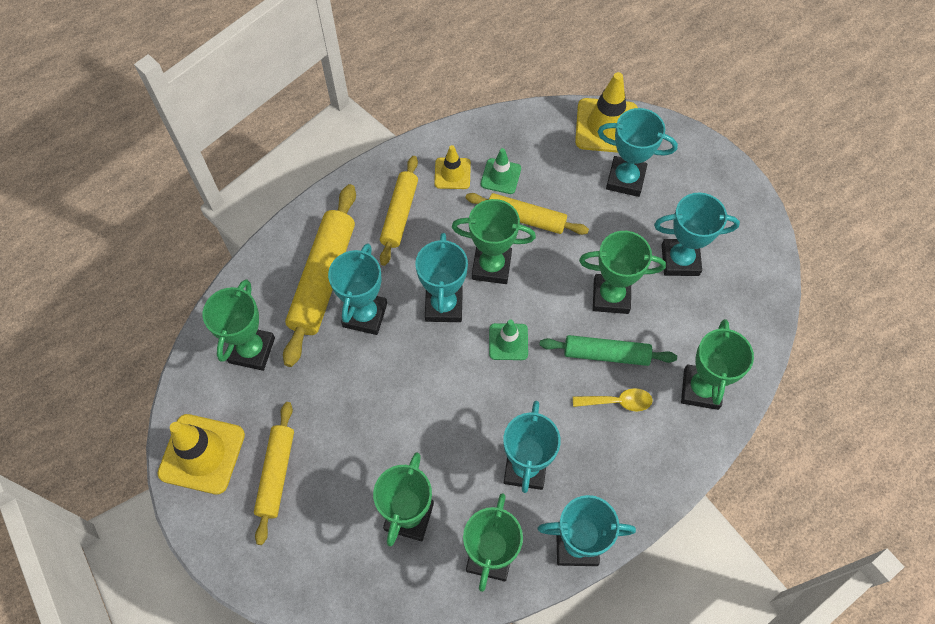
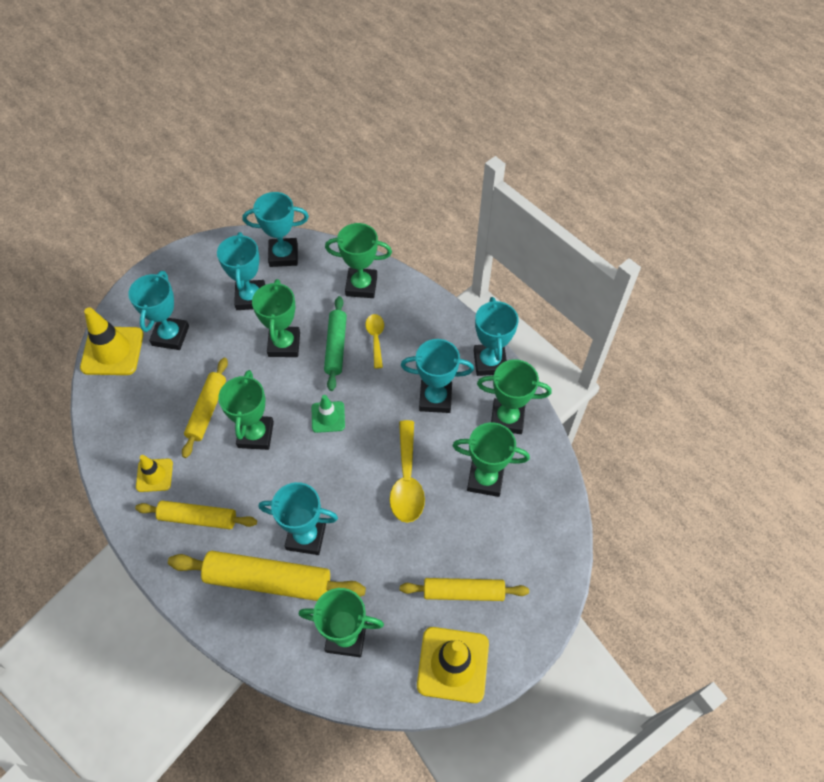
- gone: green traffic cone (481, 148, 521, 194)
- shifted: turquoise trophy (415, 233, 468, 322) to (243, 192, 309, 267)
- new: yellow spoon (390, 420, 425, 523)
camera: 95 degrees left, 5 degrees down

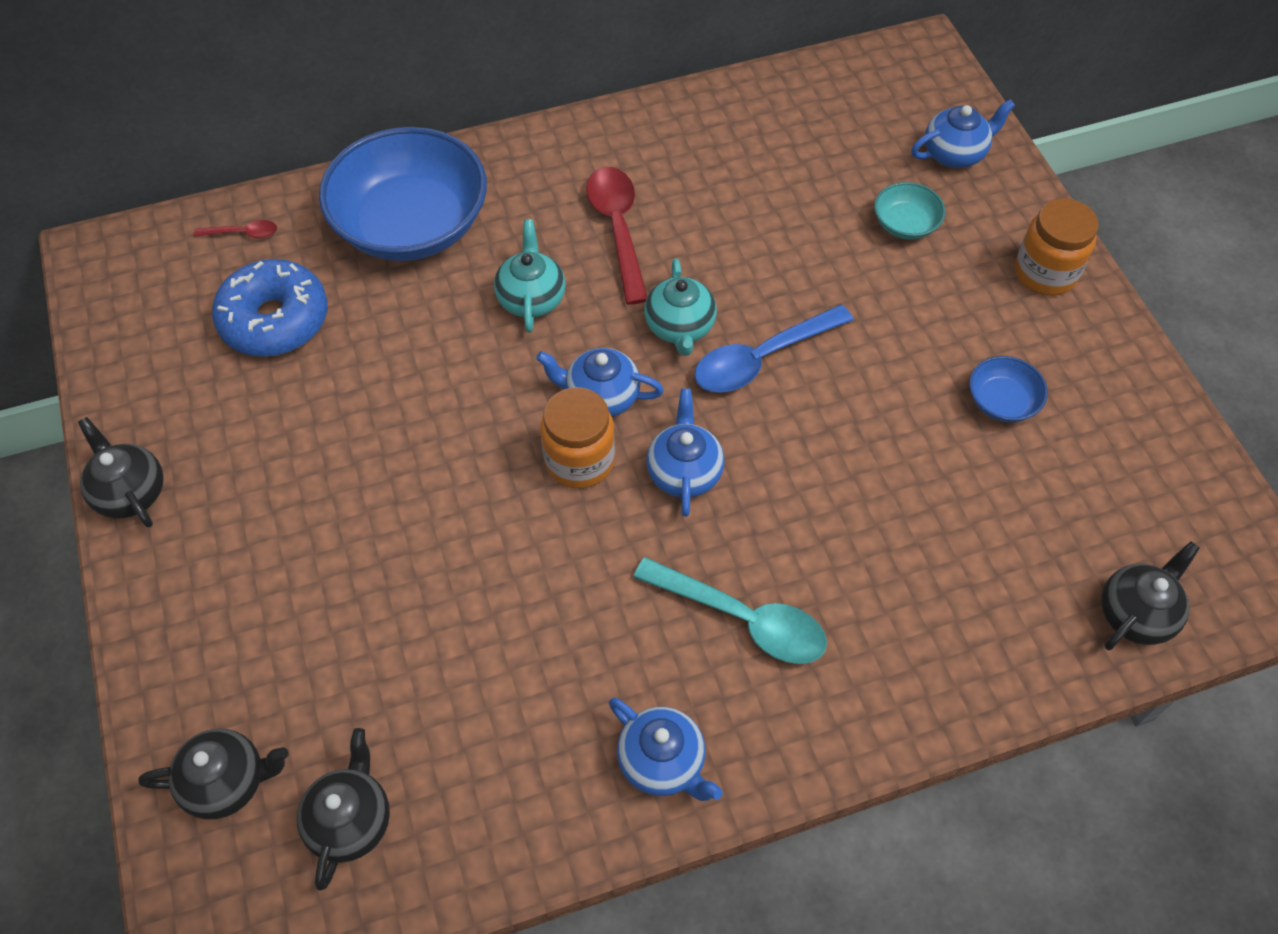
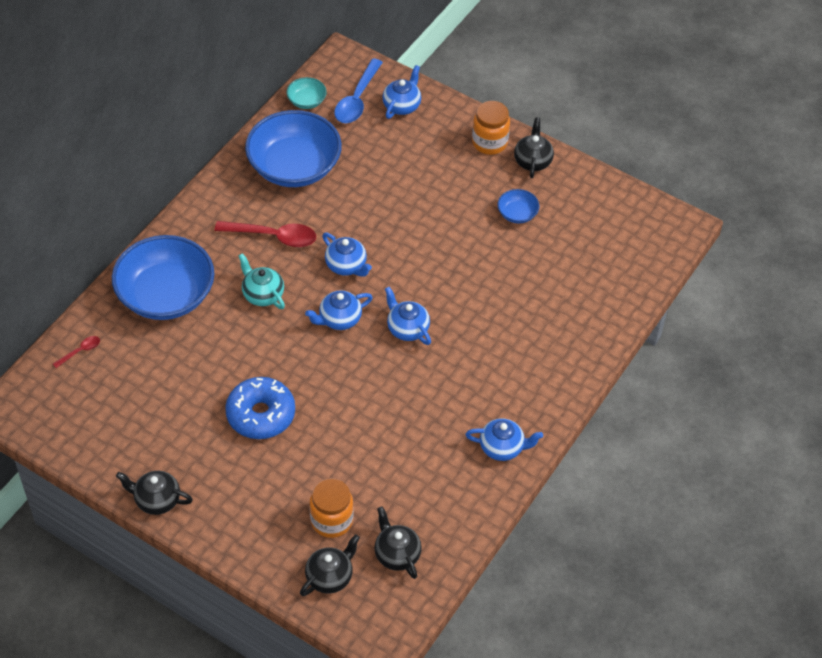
- rotated: red spoon (586, 167, 647, 305) = (215, 221, 316, 247) 150 degrees clockwise
- shifted: turquoise bowl (874, 182, 945, 240) to (286, 77, 327, 109)
- repainted: turquoise teapot (644, 258, 717, 356) to blue teapot (322, 232, 372, 277)
- shifted: blue donut (212, 259, 328, 357) to (225, 377, 295, 439)
- shifted: blue spoon (695, 305, 853, 393) to (334, 59, 383, 123)
- shifted: orange jar (540, 387, 615, 488) to (310, 478, 354, 538)
- shifted: black teapot (1101, 541, 1200, 650) to (514, 118, 554, 178)
- gone: turquoise spoon (633, 557, 827, 664)
- new: blue bowl (245, 110, 342, 187)
camera: 40 degrees left, 5 degrees down

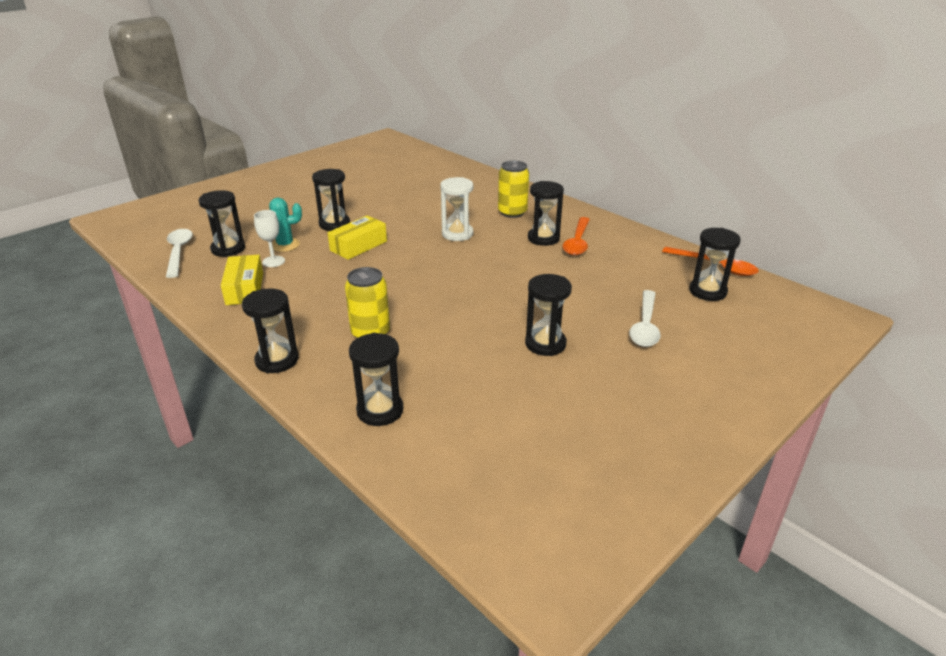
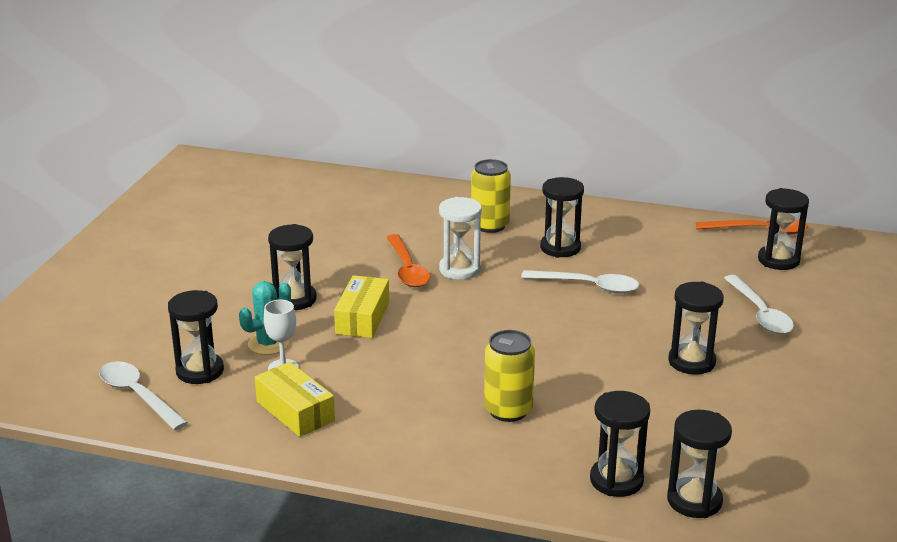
- shifted: orange spoon (563, 217, 590, 256) to (386, 234, 430, 287)
- shifted: black hourglass (242, 288, 299, 373) to (667, 410, 732, 518)
- new: white spoon (521, 270, 639, 294)
camera: 30 degrees left, 5 degrees down

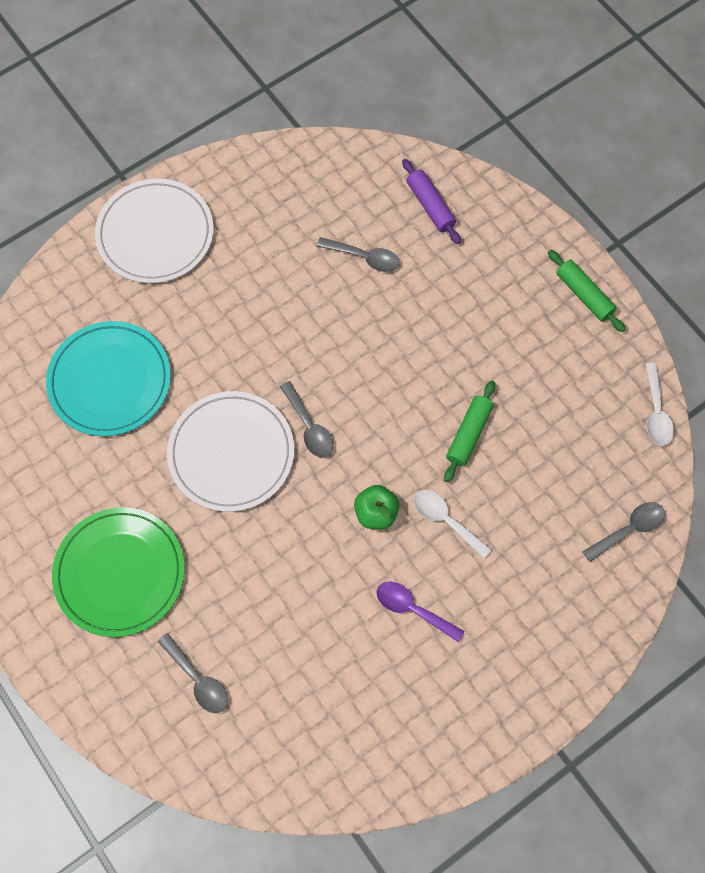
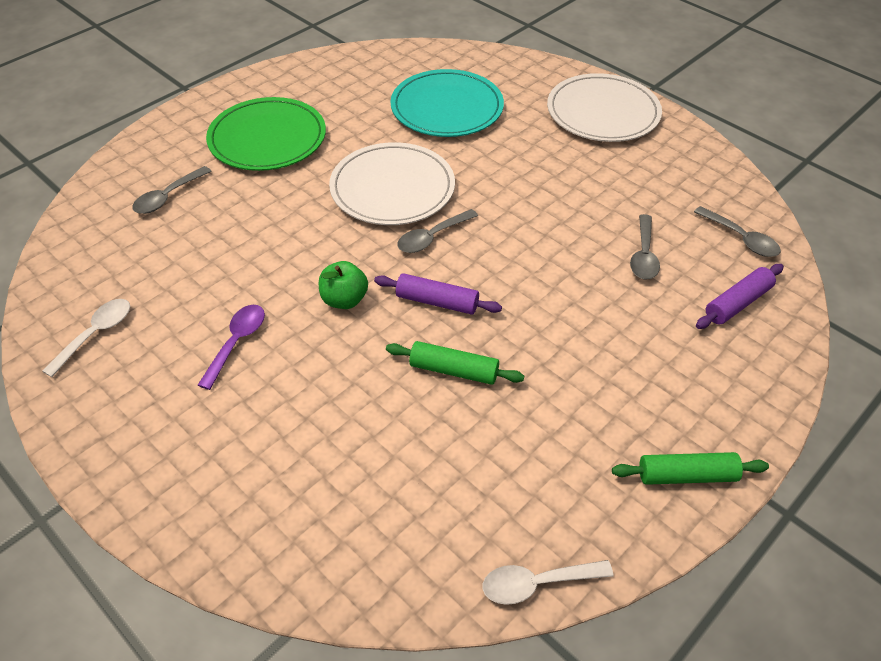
- rotated: green rolling pin (548, 250, 626, 332) = (612, 452, 769, 485) 45 degrees clockwise
- shifted: white spoon (414, 490, 492, 559) to (42, 299, 130, 377)
- shifted: grey spoon (583, 502, 665, 562) to (694, 206, 781, 257)
- new: purple rolling pin (374, 273, 502, 315)
camera: 80 degrees right, 20 degrees down

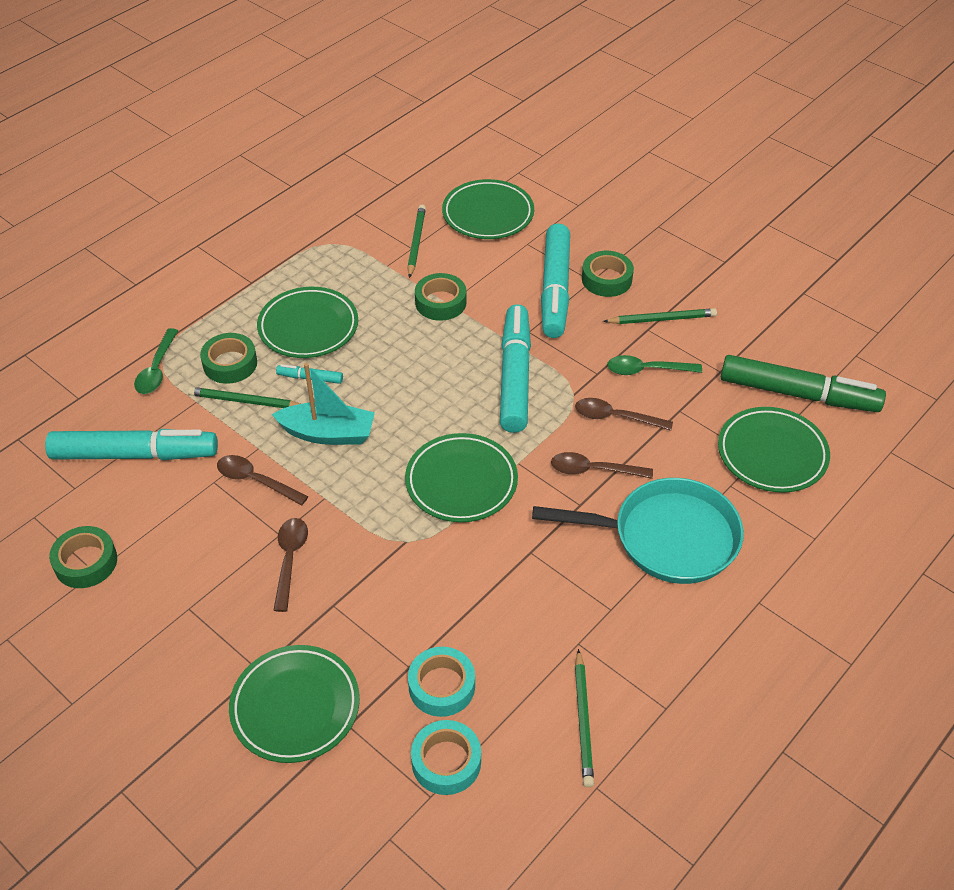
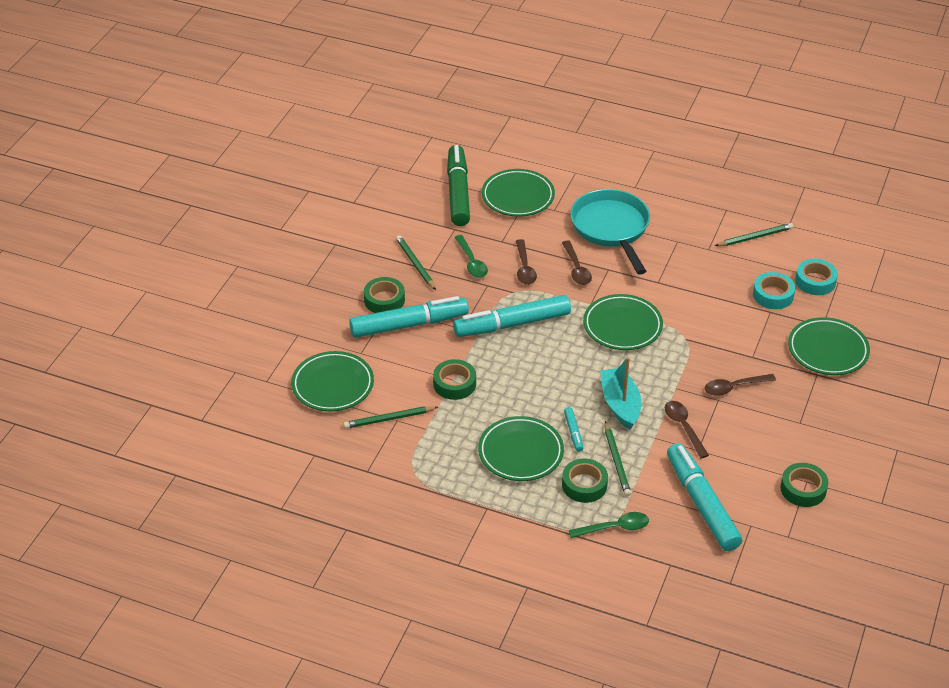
- rotated: brown spoon (217, 455, 309, 506) = (665, 401, 709, 458) 150 degrees clockwise
camera: 110 degrees left, 5 degrees down

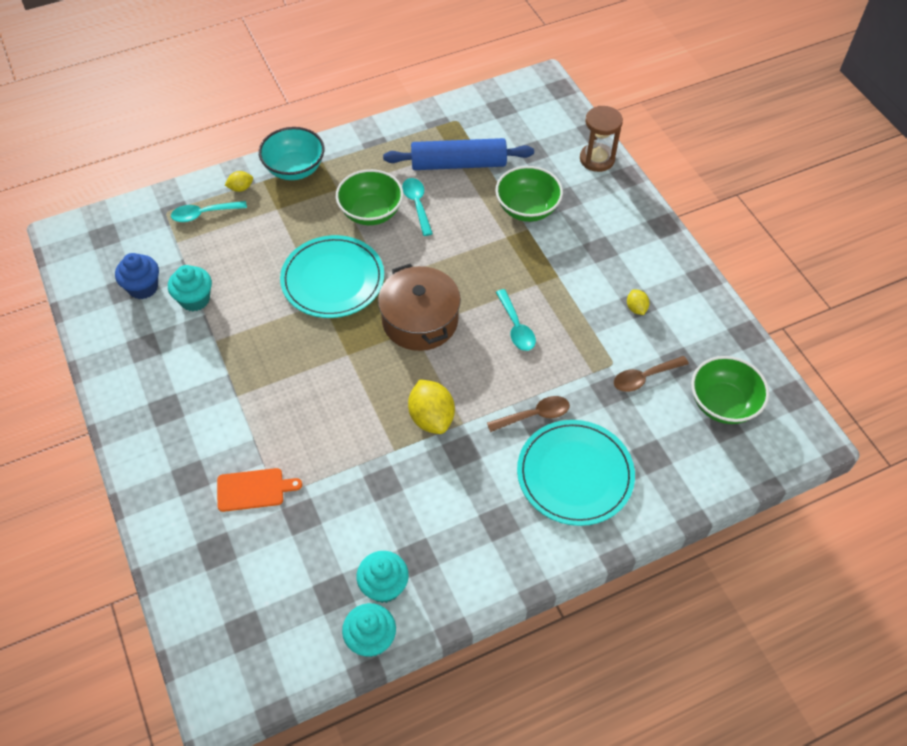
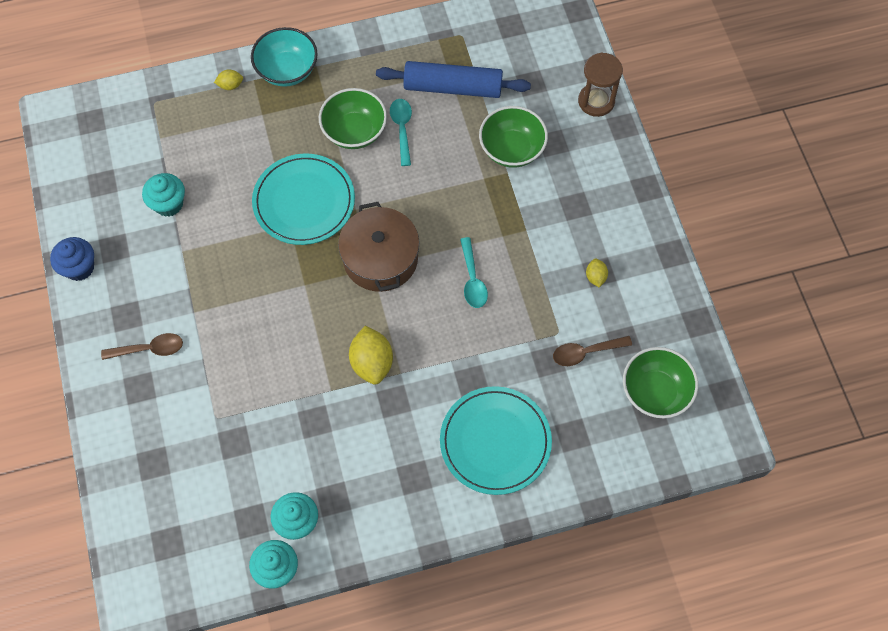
- gone: turquoise spoon (171, 201, 247, 222)
- shifted: blue cupcake (115, 253, 159, 299) to (50, 237, 94, 281)
- shifted: brown spoon (487, 396, 570, 432) to (101, 333, 183, 360)
- gone: orange cutting board (217, 468, 302, 512)
camera: 10 degrees right, 10 degrees up

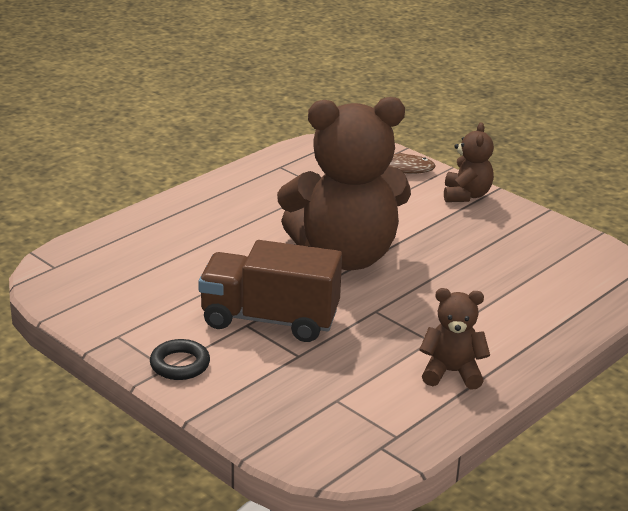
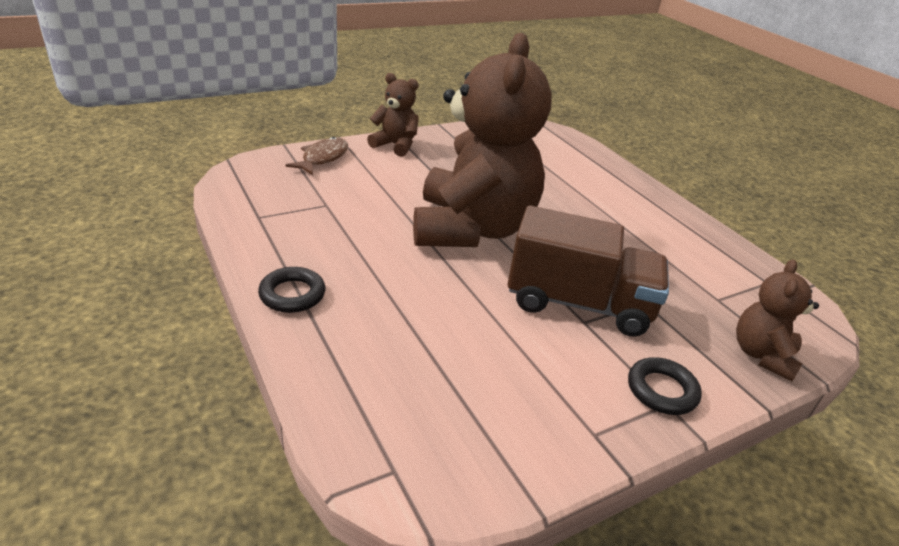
- rotated: brown truck (198, 240, 342, 342) = (508, 205, 669, 337) 105 degrees counterclockwise
- shifted: brown teddy bear (419, 288, 490, 390) to (736, 259, 819, 381)
- new: black ring (258, 267, 325, 313)
camera: 75 degrees left, 5 degrees up

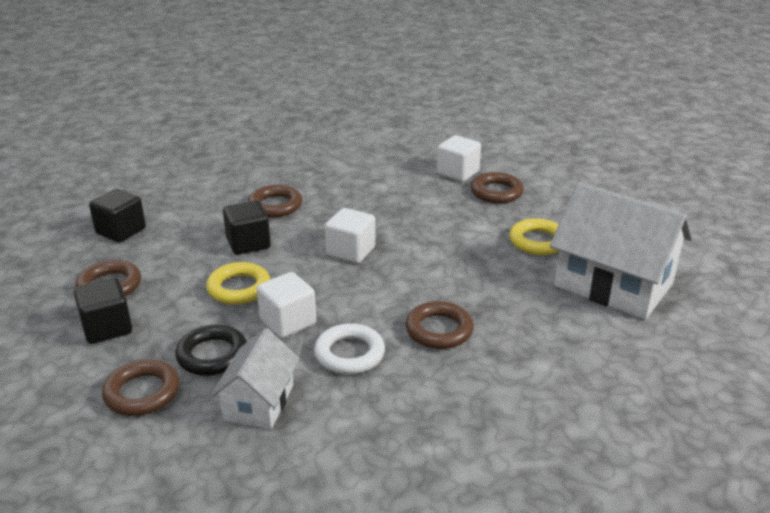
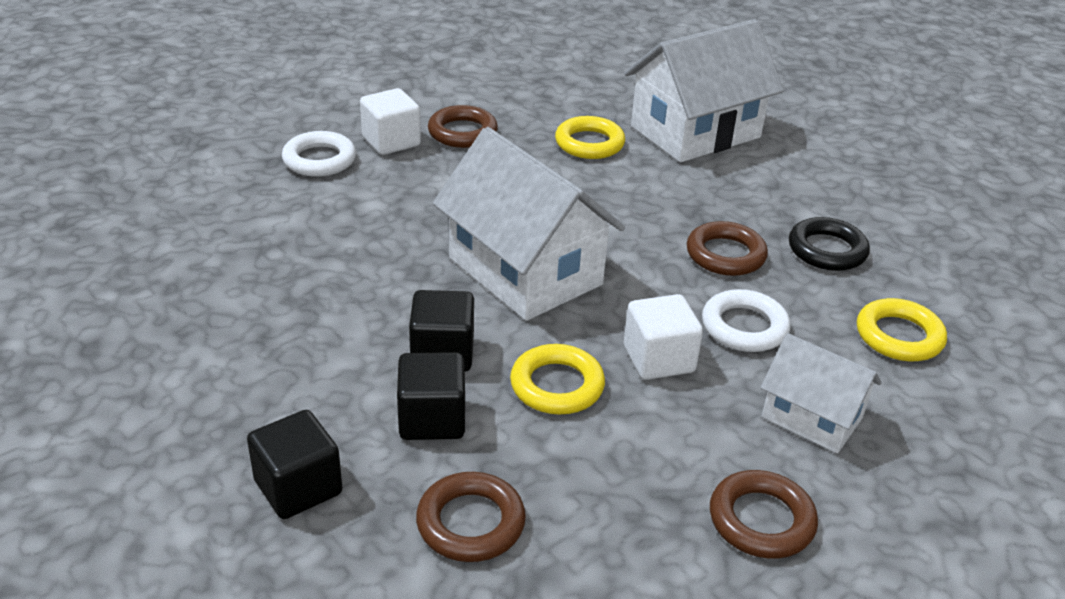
- gone: brown ring (248, 185, 302, 217)
- swapped: white cube (325, 208, 376, 263) to white house (433, 127, 625, 321)
- shifted: black cube (74, 278, 132, 344) to (397, 352, 465, 440)
- shifted: black ring (175, 324, 247, 376) to (789, 217, 870, 271)
- new: white ring (282, 131, 356, 177)
- new: yellow ring (857, 298, 947, 361)
camera: 70 degrees left, 5 degrees up

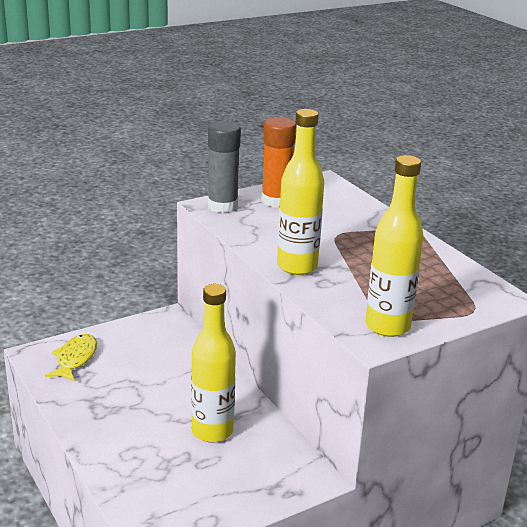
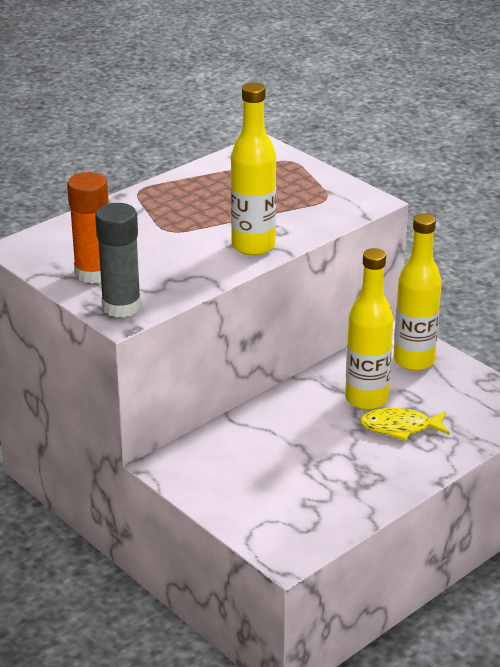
- shifted: yellow bottle (365, 155, 424, 337) to (393, 213, 442, 371)
- shifted: yellow fish (45, 334, 97, 382) to (359, 408, 450, 441)
camera: 100 degrees left, 5 degrees up

